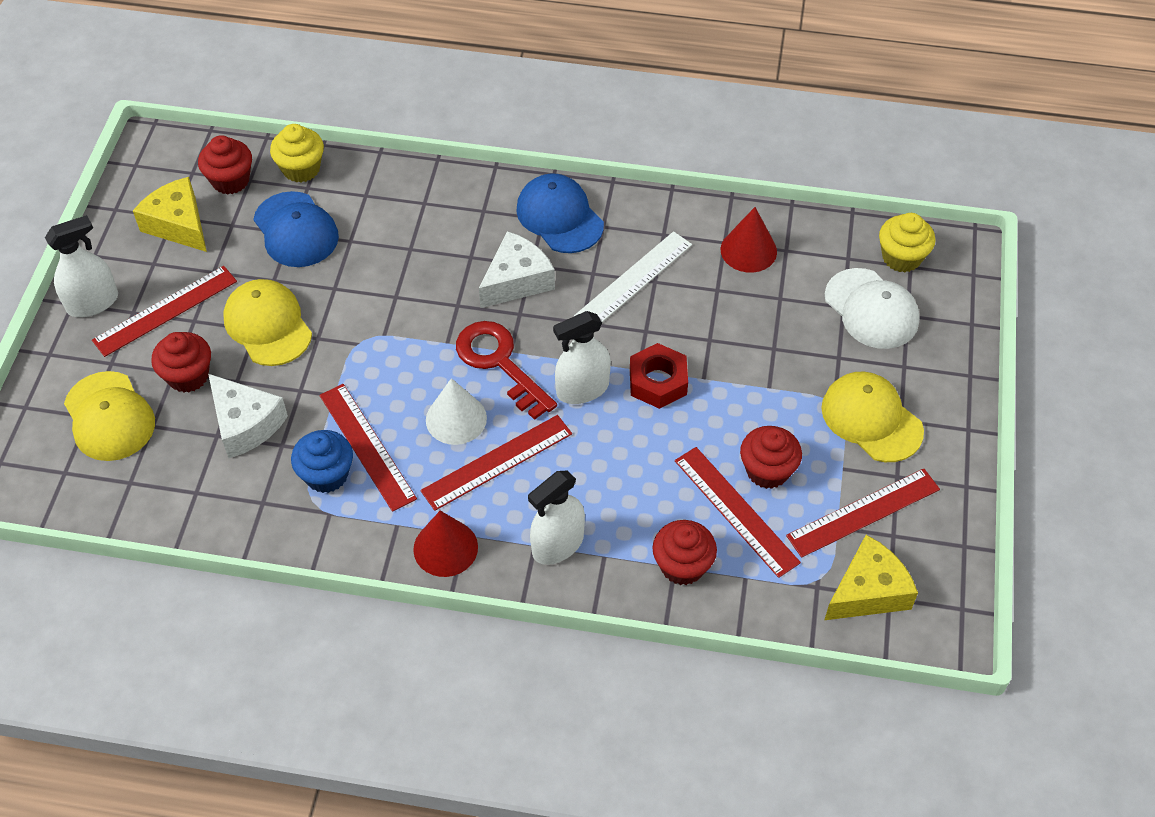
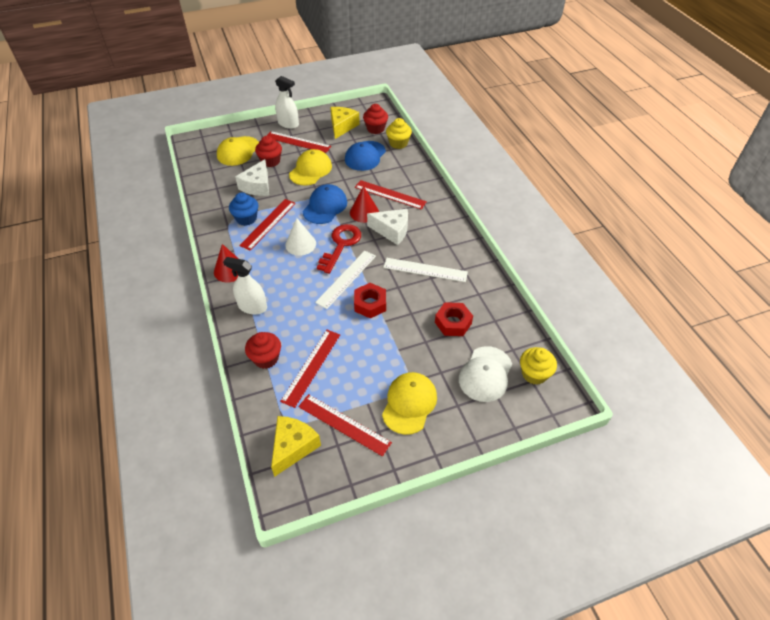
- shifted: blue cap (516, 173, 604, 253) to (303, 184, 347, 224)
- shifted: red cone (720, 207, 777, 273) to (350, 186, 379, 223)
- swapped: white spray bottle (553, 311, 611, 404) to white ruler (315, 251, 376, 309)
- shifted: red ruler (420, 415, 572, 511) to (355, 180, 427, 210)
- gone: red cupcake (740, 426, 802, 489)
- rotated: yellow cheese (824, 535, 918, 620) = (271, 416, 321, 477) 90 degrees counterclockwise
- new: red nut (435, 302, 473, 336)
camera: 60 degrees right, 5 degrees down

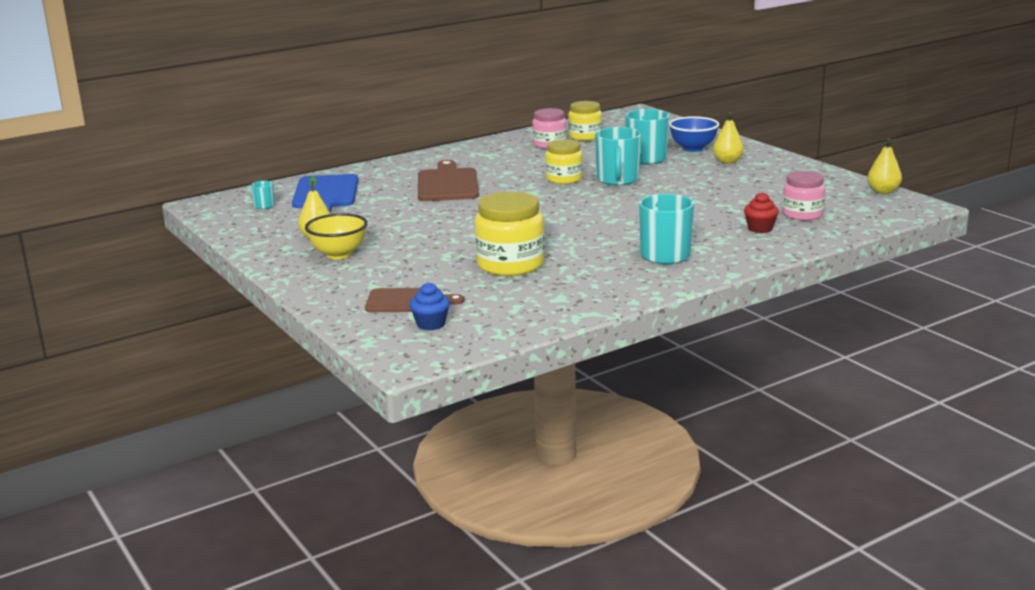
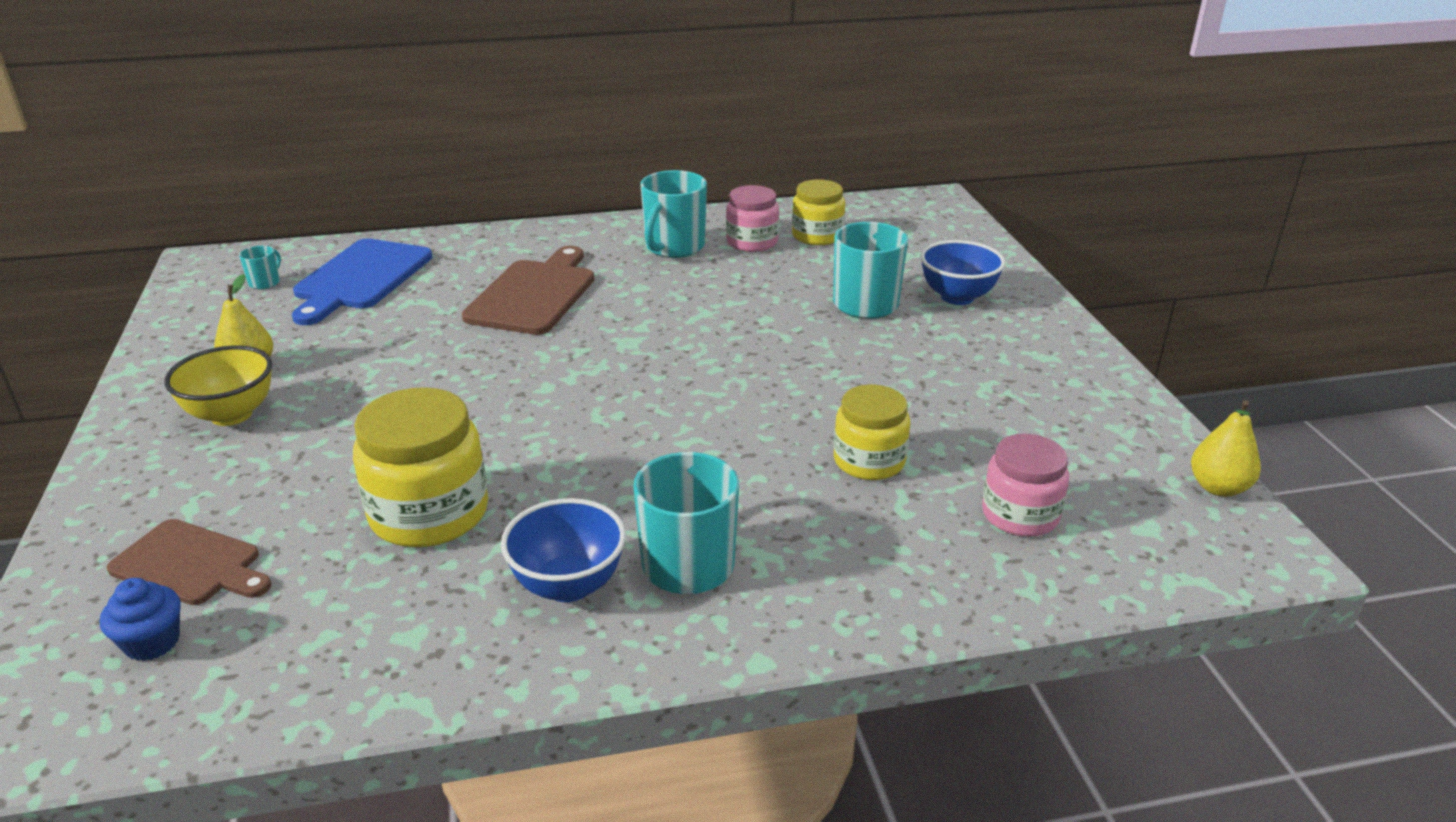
- gone: yellow pear (713, 112, 744, 164)
- shifted: turquoise mug (595, 127, 641, 186) to (640, 170, 707, 258)
- shifted: yellow jar (545, 139, 583, 184) to (834, 385, 910, 480)
- gone: red cupcake (744, 192, 779, 233)
- new: blue bowl (501, 498, 626, 602)
camera: 20 degrees right, 10 degrees up

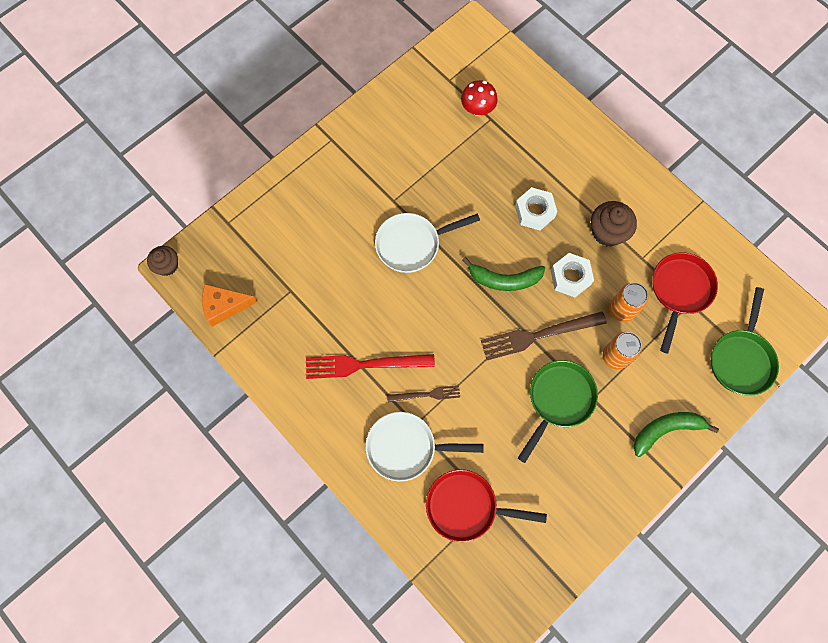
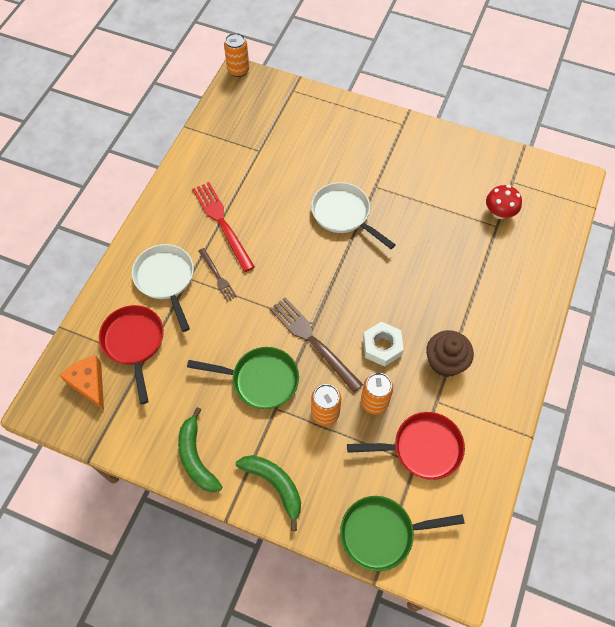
- gone: white nut (515, 187, 557, 231)
- swapped: brown cupcake (147, 246, 178, 276) to orange can (224, 33, 249, 77)
- shifted: green banana (462, 257, 545, 291) to (178, 407, 223, 492)
- shifted: orange cheese (202, 284, 257, 327) to (60, 356, 104, 410)
camera: 65 degrees right, 10 degrees down

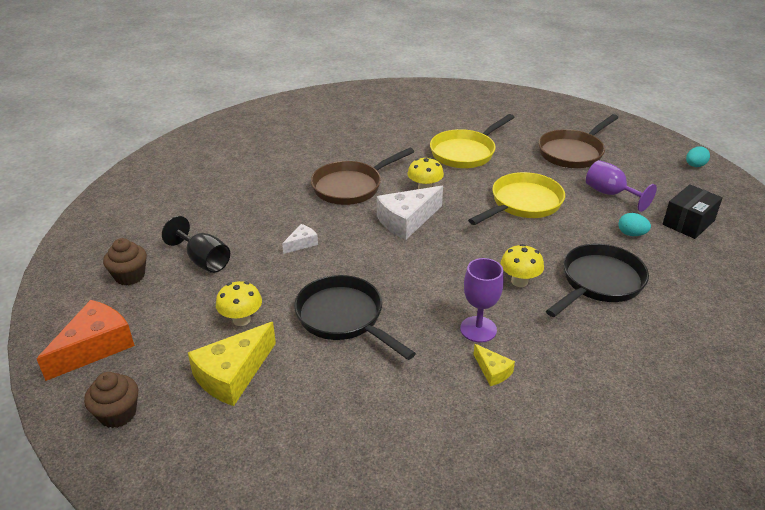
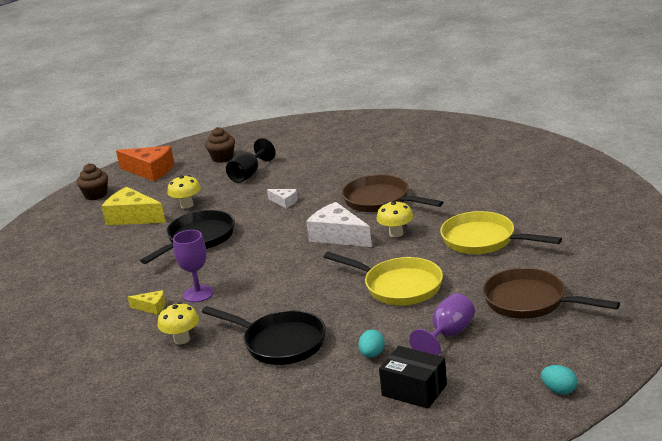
- shifted: yellow mushroom (501, 244, 544, 287) to (158, 302, 199, 344)
- rotated: yellow cheese (473, 344, 515, 386) = (128, 290, 165, 315) 120 degrees counterclockwise
camera: 80 degrees right, 10 degrees down

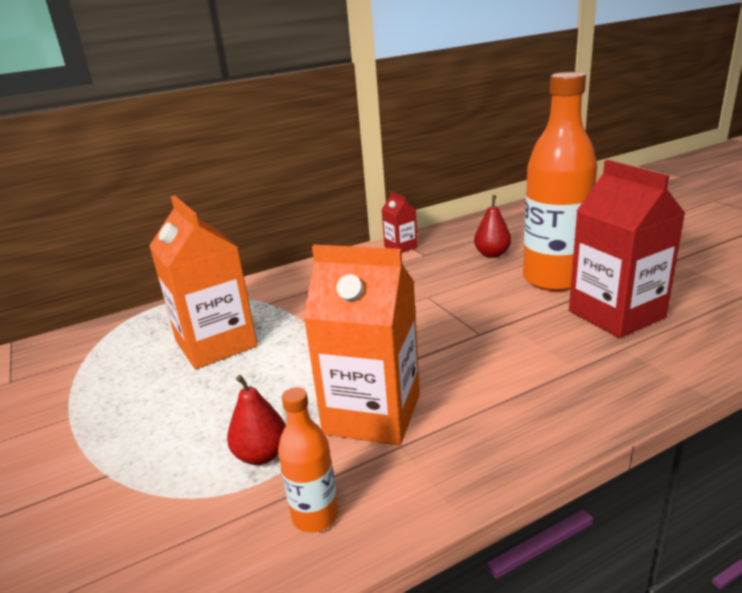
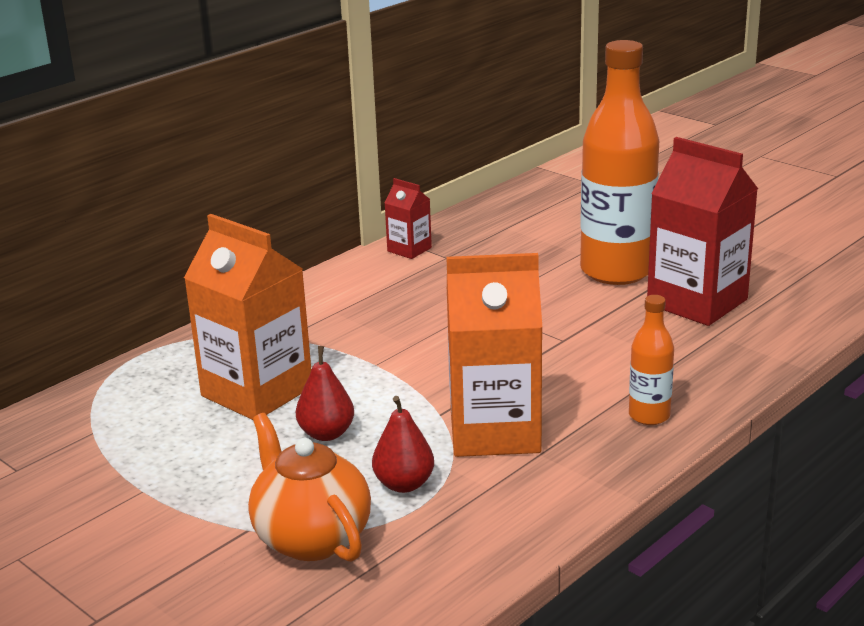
- shifted: red pear (474, 195, 511, 258) to (296, 346, 354, 441)
- shifted: orange bottle (278, 387, 338, 533) to (629, 295, 674, 425)
- new: orange teapot (248, 413, 371, 562)
camera: 20 degrees left, 0 degrees up

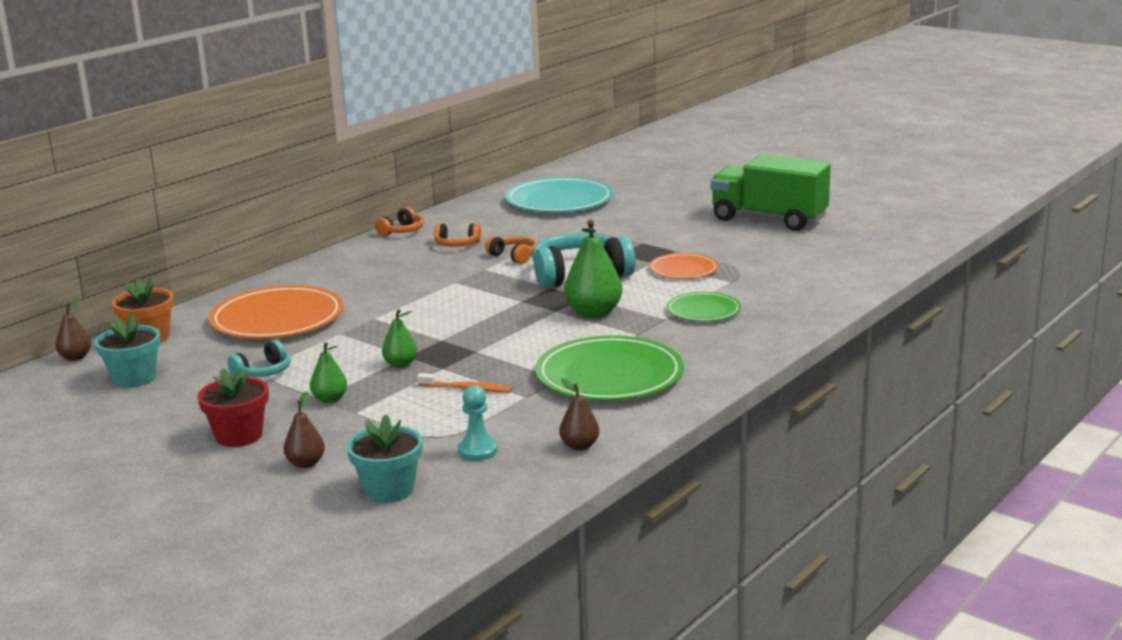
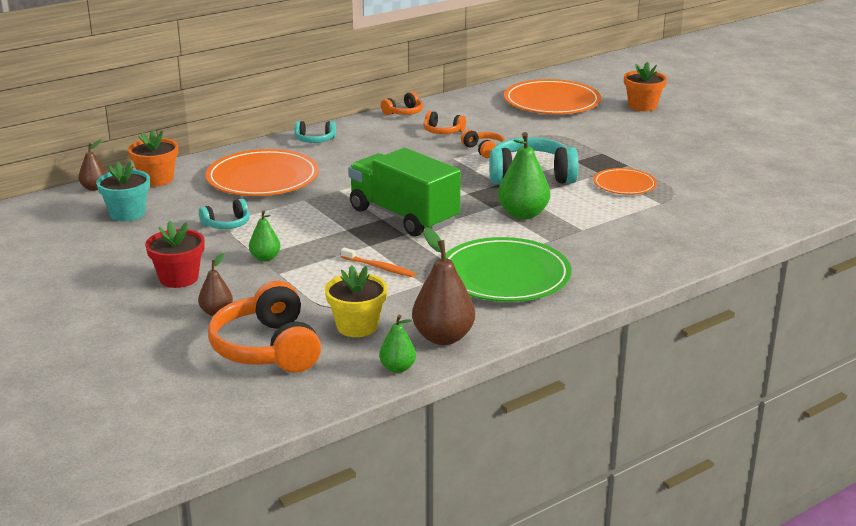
- shifted: green truck (711, 154, 831, 231) to (348, 148, 461, 237)
- repainted: turquoise plate (505, 177, 613, 212) to orange plate (504, 79, 601, 114)
- gone: green plate (666, 292, 741, 321)
- shifted: green pear (382, 309, 417, 368) to (379, 315, 416, 373)
- scaled: brown pear (559, 378, 599, 451) = (412, 228, 475, 345) x1.78
- swapped: turquoise pawn (458, 385, 497, 461) to yellow flower pot (325, 265, 387, 337)
- swapped: turquoise flower pot (347, 414, 423, 503) to orange headphones (208, 281, 321, 373)
- new: orange flower pot (624, 62, 667, 111)
- new: turquoise headphones (295, 121, 336, 143)
camera: 15 degrees right, 5 degrees up

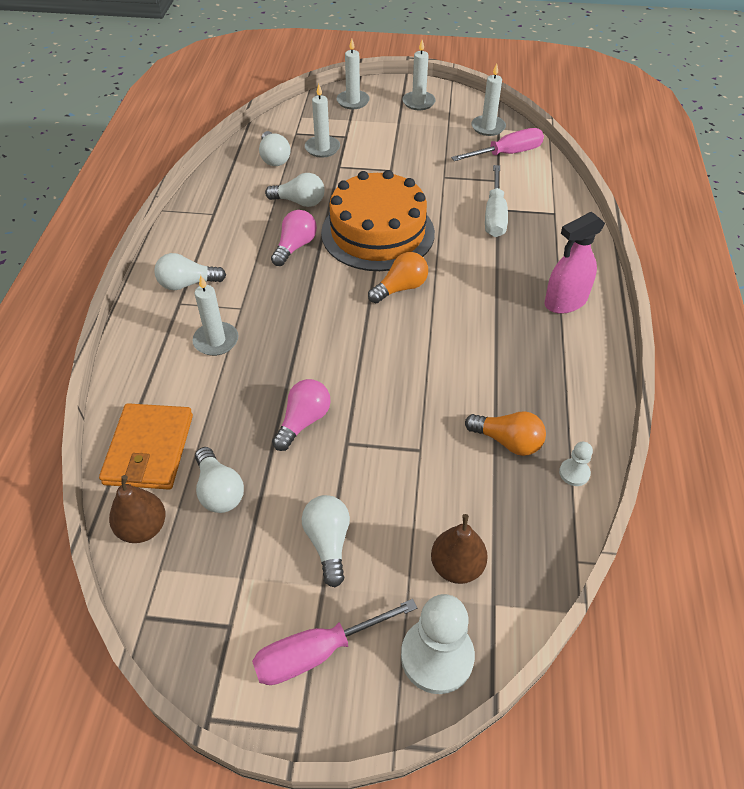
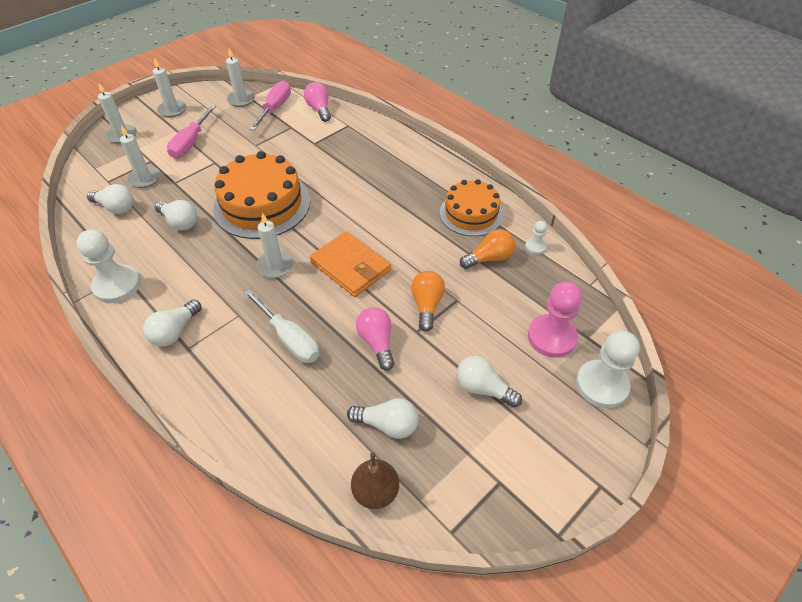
- shifted: white screwdriver (485, 165, 508, 237) to (243, 289, 319, 363)
- rotated: white light bulb (265, 173, 325, 207) = (155, 200, 197, 230) 75 degrees clockwise
- shifted: pink light bulb (271, 210, 317, 266) to (304, 82, 331, 122)
- gone: pink spray bottle (544, 212, 605, 314)
- shifted: orange light bulb (368, 252, 428, 303) to (411, 271, 445, 331)
- shifted: white candle (193, 275, 238, 356) to (256, 213, 294, 278)
- shifted: orange wallet (99, 403, 193, 490) to (310, 231, 391, 297)
- swapped: brown pear (431, 514, 488, 584) to pink pawn (528, 282, 582, 358)
- shifted: pink screwdriver (252, 599, 417, 685) to (167, 105, 216, 158)
- new: orange cake (440, 179, 503, 236)
- new: white pawn (76, 229, 141, 303)
camera: 50 degrees left, 0 degrees up

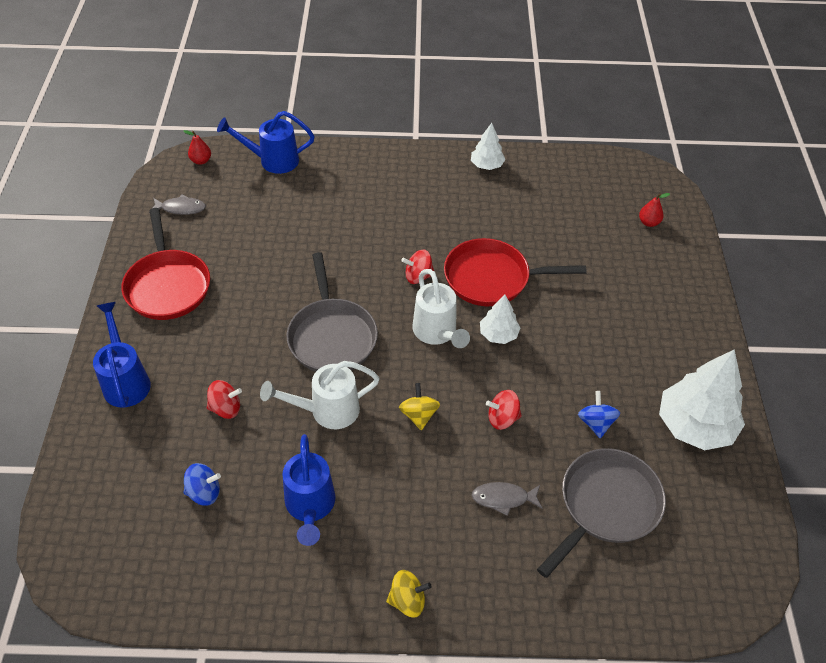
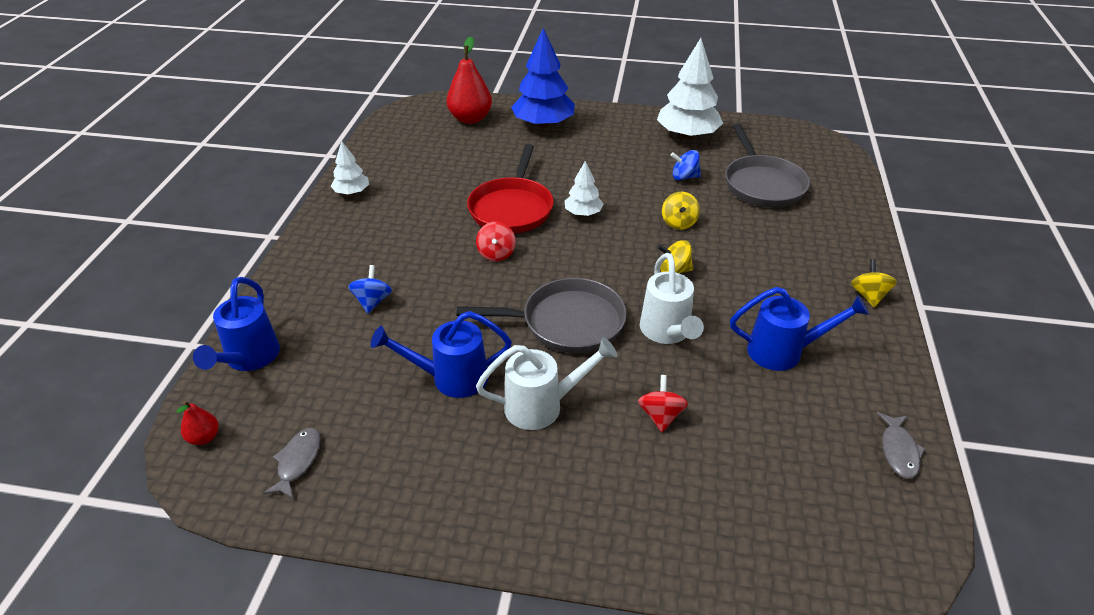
- scaled: red pear (639, 193, 670, 227) = (446, 37, 492, 124) x2.09
- gone: red pan (121, 208, 210, 320)
- shifted: white watering can (412, 269, 470, 348) to (476, 337, 617, 430)
- shifted: blue watering can (93, 302, 151, 408) to (371, 311, 512, 398)
- repainted: red spinning top (486, 390, 522, 430) to yellow spinning top (662, 192, 700, 230)
- rotated: grey pan (537, 448, 666, 578) = (725, 124, 810, 207) 150 degrees counterclockwise
- shifted: blue spinning top (184, 463, 221, 506) to (348, 265, 392, 313)
- shifted: grey fish (472, 482, 542, 516) to (877, 412, 926, 479)
- new: blue tree (511, 28, 575, 128)
camera: 80 degrees left, 10 degrees down

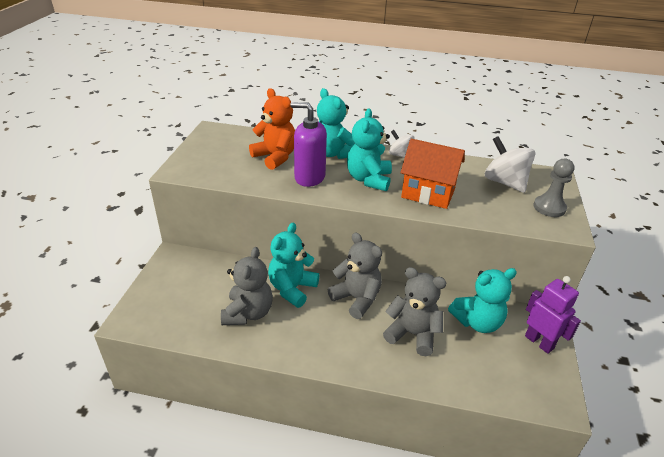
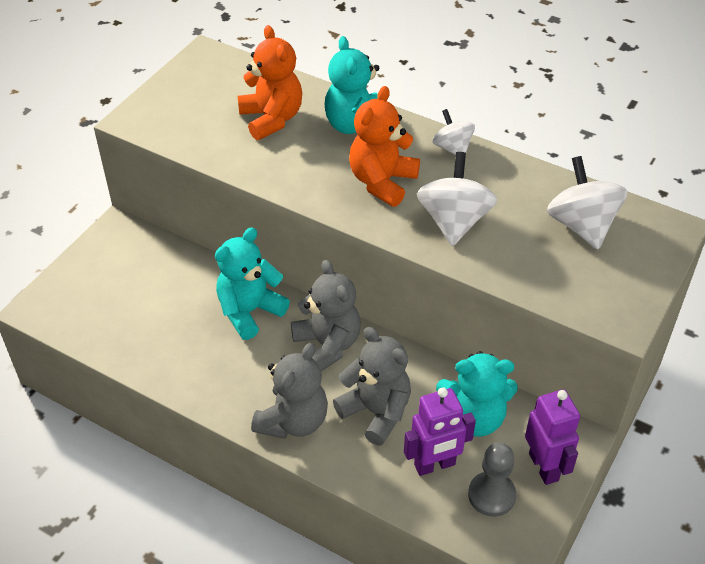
- gone: purple soap dispenser (291, 102, 327, 187)
- repainted: turquoise teddy bear (347, 108, 392, 191) to orange teddy bear (349, 86, 420, 207)
- swapped: orange house (401, 139, 465, 209) to white spinning top (417, 152, 497, 246)
- shifted: grey pawn (534, 159, 575, 217) to (468, 443, 516, 517)
- shifted: grey teddy bear (221, 247, 273, 325) to (251, 343, 328, 439)
- new: purple robot (404, 387, 476, 476)
camera: 20 degrees right, 10 degrees up

